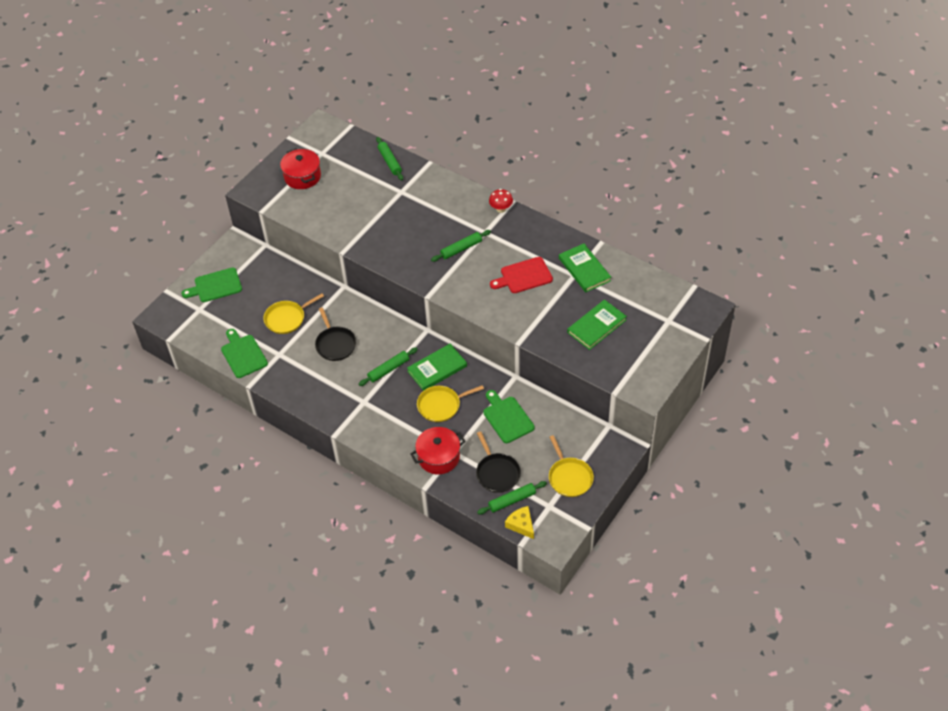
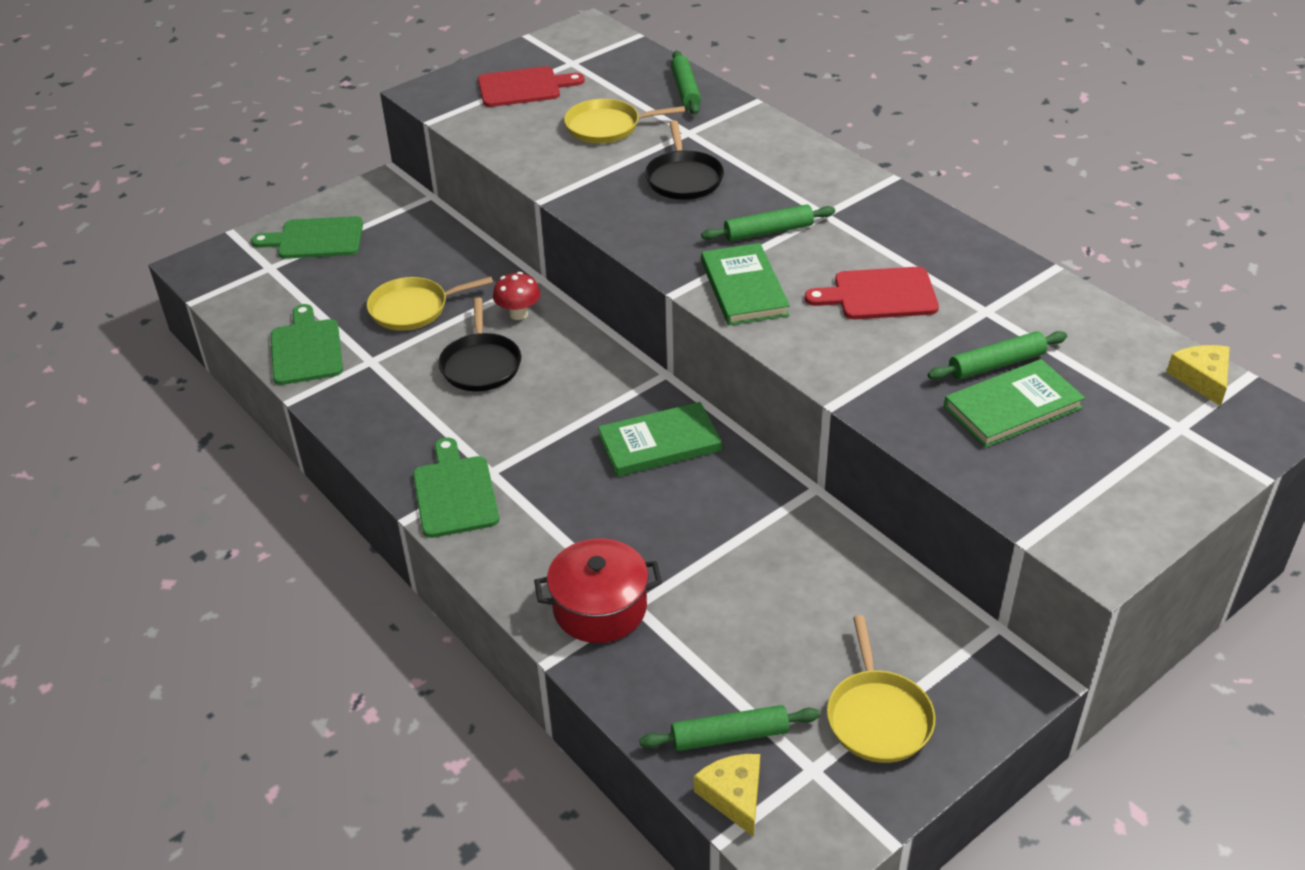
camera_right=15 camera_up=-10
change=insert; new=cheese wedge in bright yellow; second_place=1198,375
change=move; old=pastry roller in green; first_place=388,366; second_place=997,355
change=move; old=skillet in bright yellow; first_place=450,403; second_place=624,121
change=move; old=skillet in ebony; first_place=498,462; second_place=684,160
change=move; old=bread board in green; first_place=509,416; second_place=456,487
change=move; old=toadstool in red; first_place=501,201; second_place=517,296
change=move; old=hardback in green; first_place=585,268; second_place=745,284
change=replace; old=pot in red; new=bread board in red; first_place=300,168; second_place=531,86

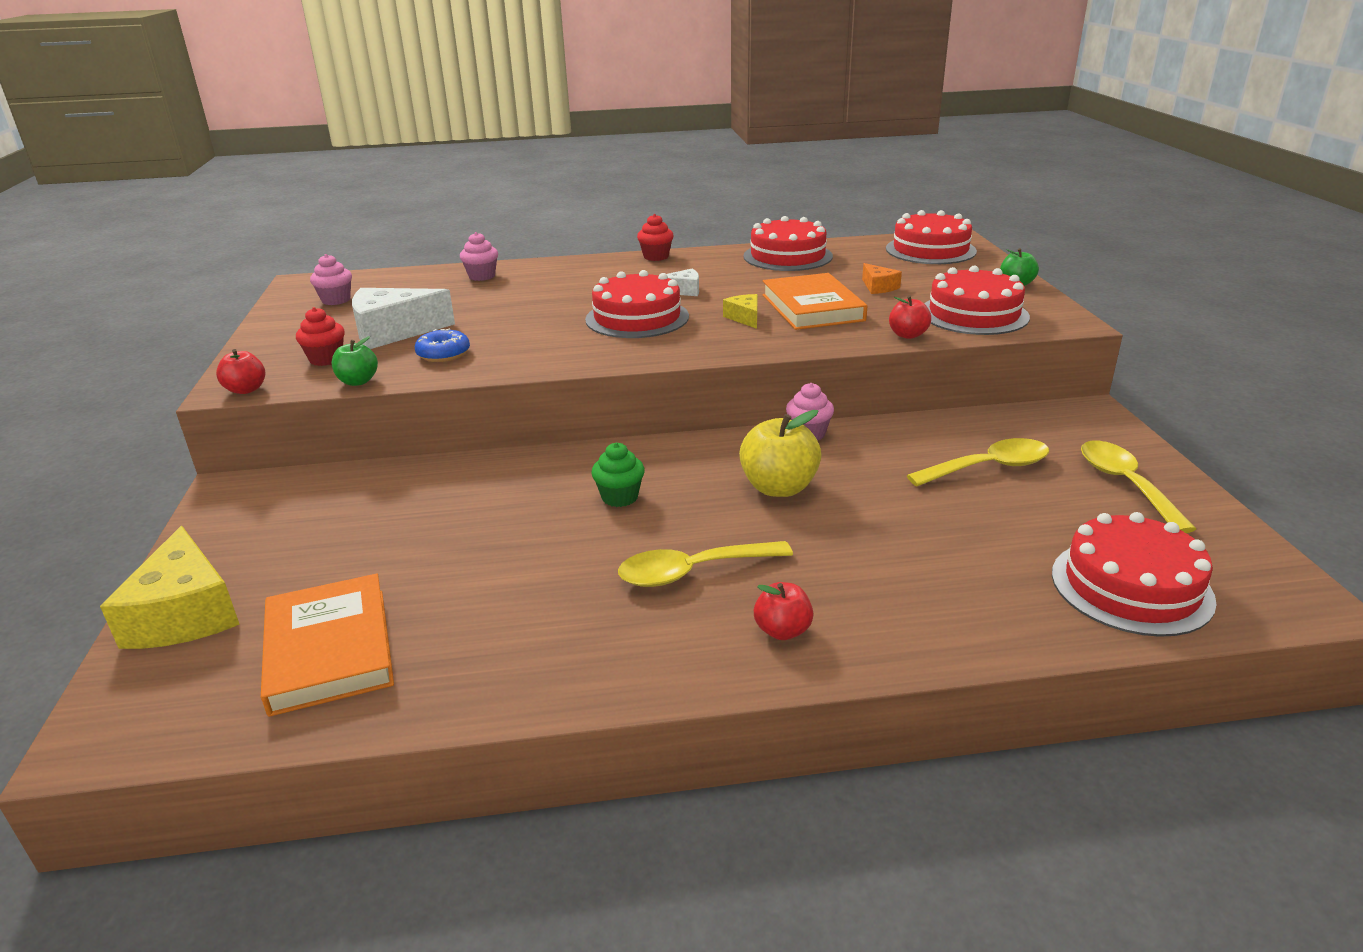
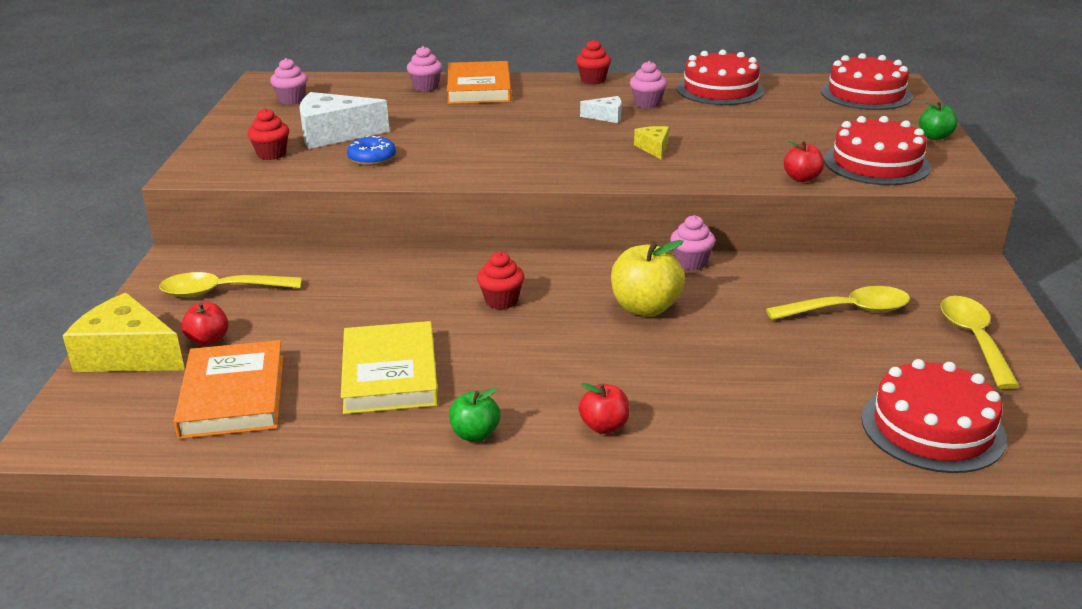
camera_right=10 camera_up=0
change=delete; old=cake in red; first_place=637,304
change=delete; old=cheese wedge in orange; first_place=882,278
change=insert; new=hardback in bright yellow; second_place=390,367
change=insert; new=cupcake in rose-pink; second_place=648,84
change=move; old=apple in red; first_place=240,371; second_place=204,324
change=move; old=apple in green; first_place=355,361; second_place=475,414
change=move; old=teaspoon in bright yellow; first_place=705,564; second_place=230,284
change=move; old=hardback in orange; first_place=814,301; second_place=479,82
change=recolor; old=cupcake in green; new=cupcake in red; first_place=618,474; second_place=500,280
change=rotate; old=cheese wedge in bright yellow; first_place=170,587; second_place=124,332; degrees=120

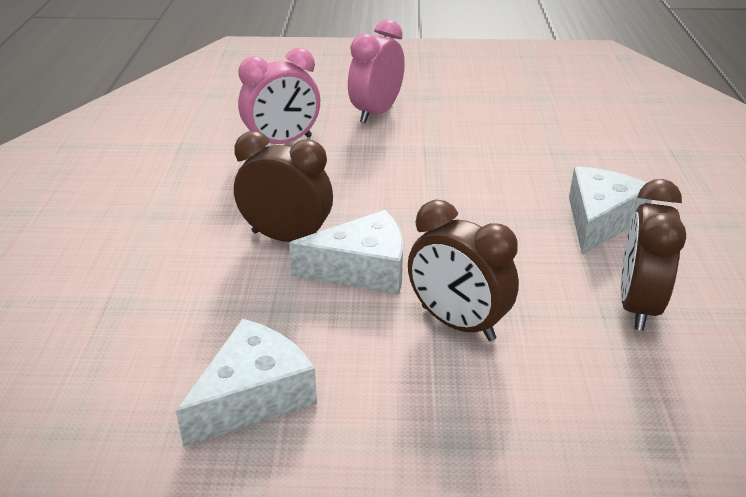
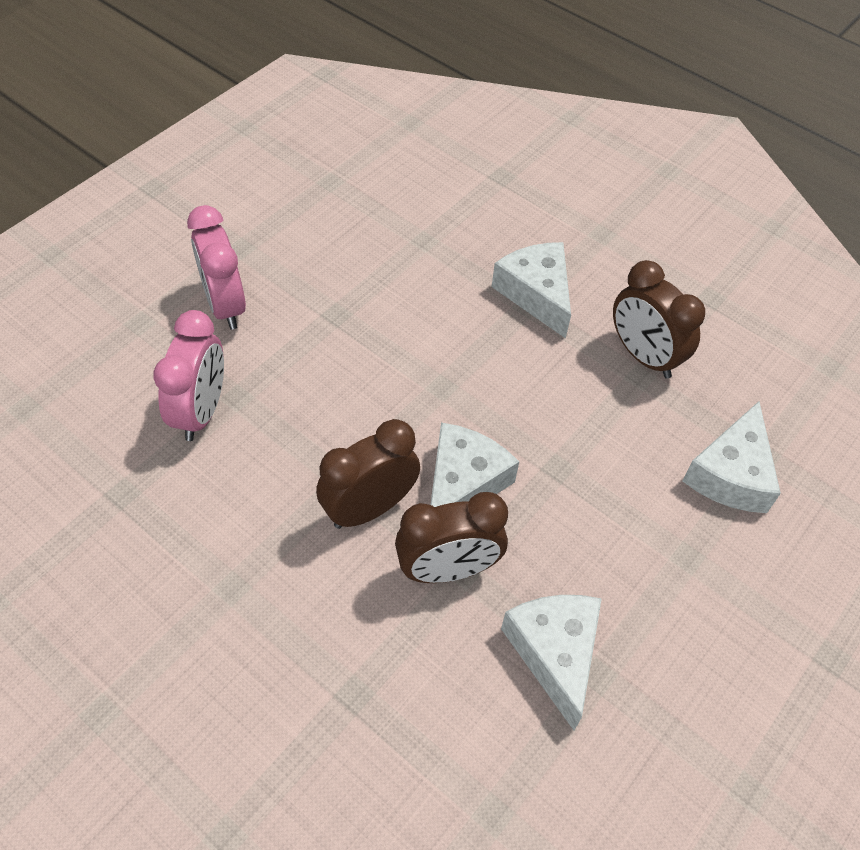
camera_right=-55 camera_up=20
change=insert; new=cheese wedge in white; second_place=731,457
change=move; old=bedside clock in dark brown; first_place=463,270; second_place=451,537

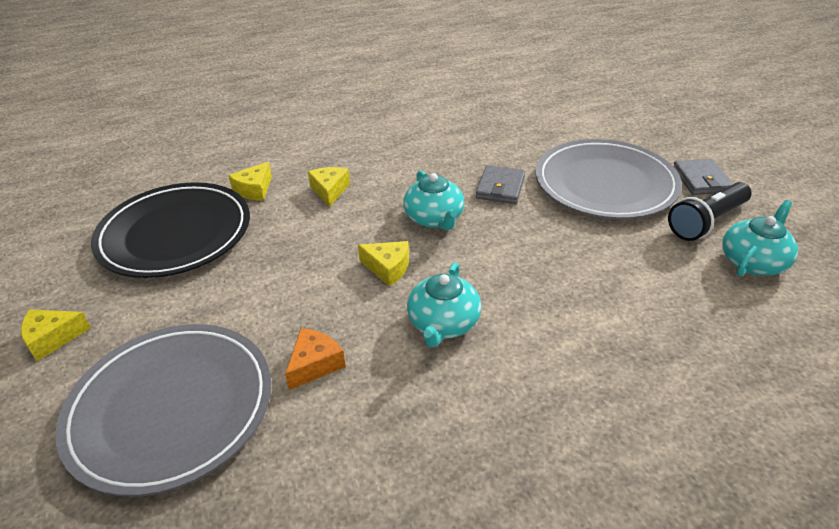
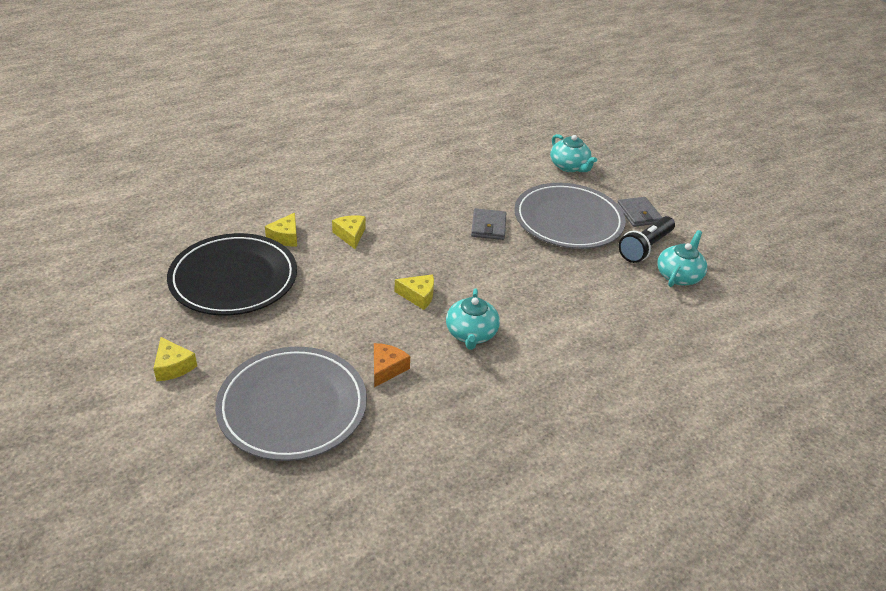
camera_right=-15 camera_up=0
change=move; old=china teapot in aqua; first_place=434,200; second_place=573,153
change=rotate; old=cheese wedge in bright yellow; first_place=56,335; second_place=175,359; degrees=-90

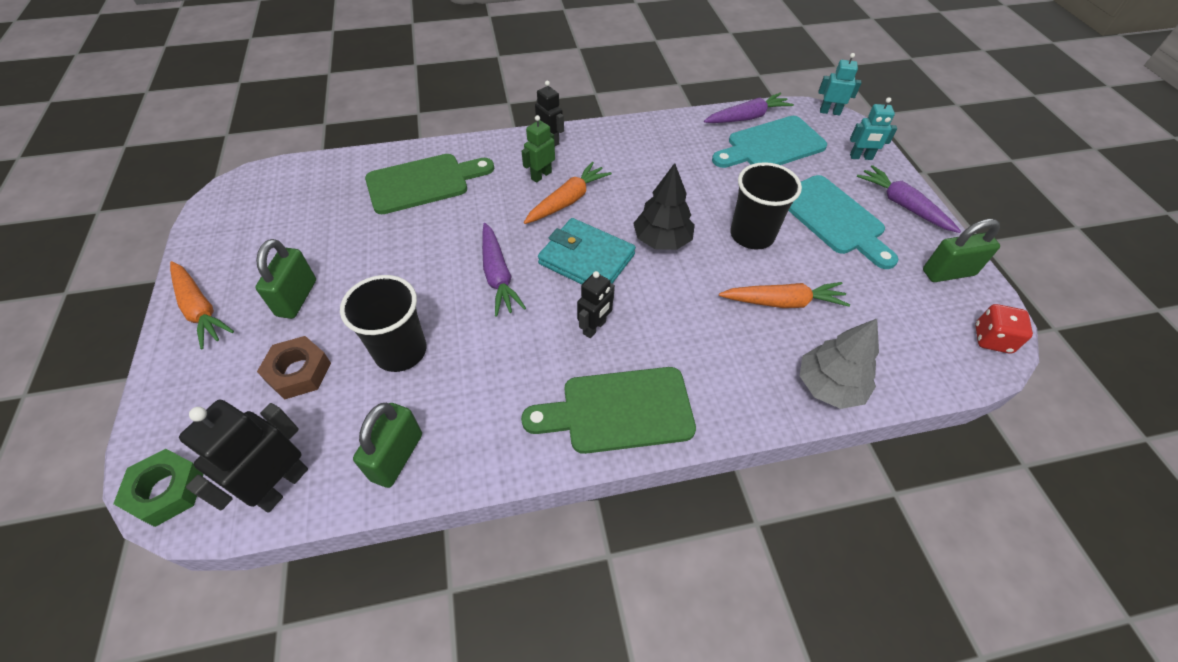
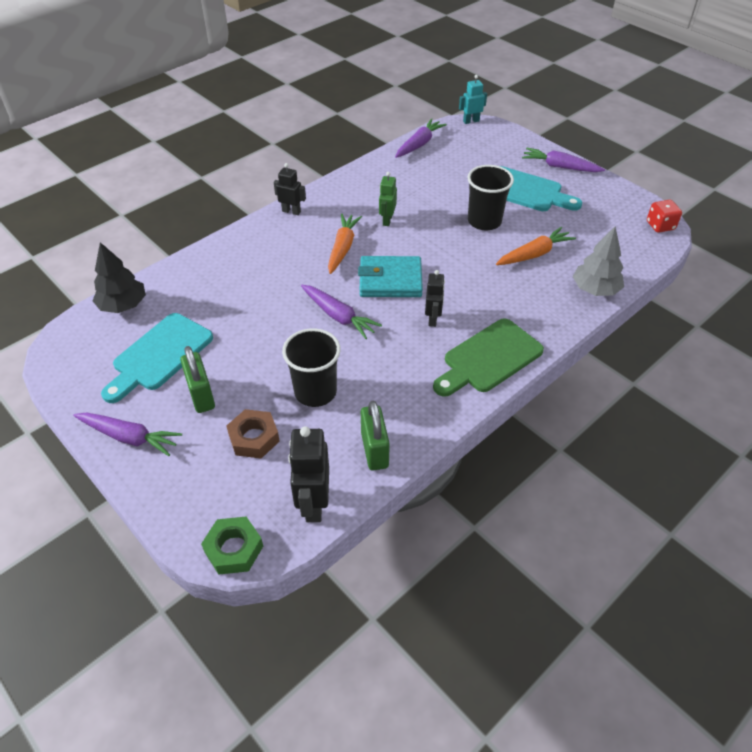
camera_right=-30 camera_up=-5
change=delete; old=bread board in green; first_place=429,184
change=delete; old=toy robot in aqua; first_place=873,128
change=delete; old=small lock in green; first_place=961,250
change=move; old=toy robot in green; first_place=538,149; second_place=388,199
change=move; old=fir tree in ebony; first_place=664,206; second_place=119,277
change=move; old=bread board in aqua; first_place=769,142; second_place=157,358
change=recolor; old=carrot in orange; new=carrot in royal purple; first_place=202,305; second_place=128,434

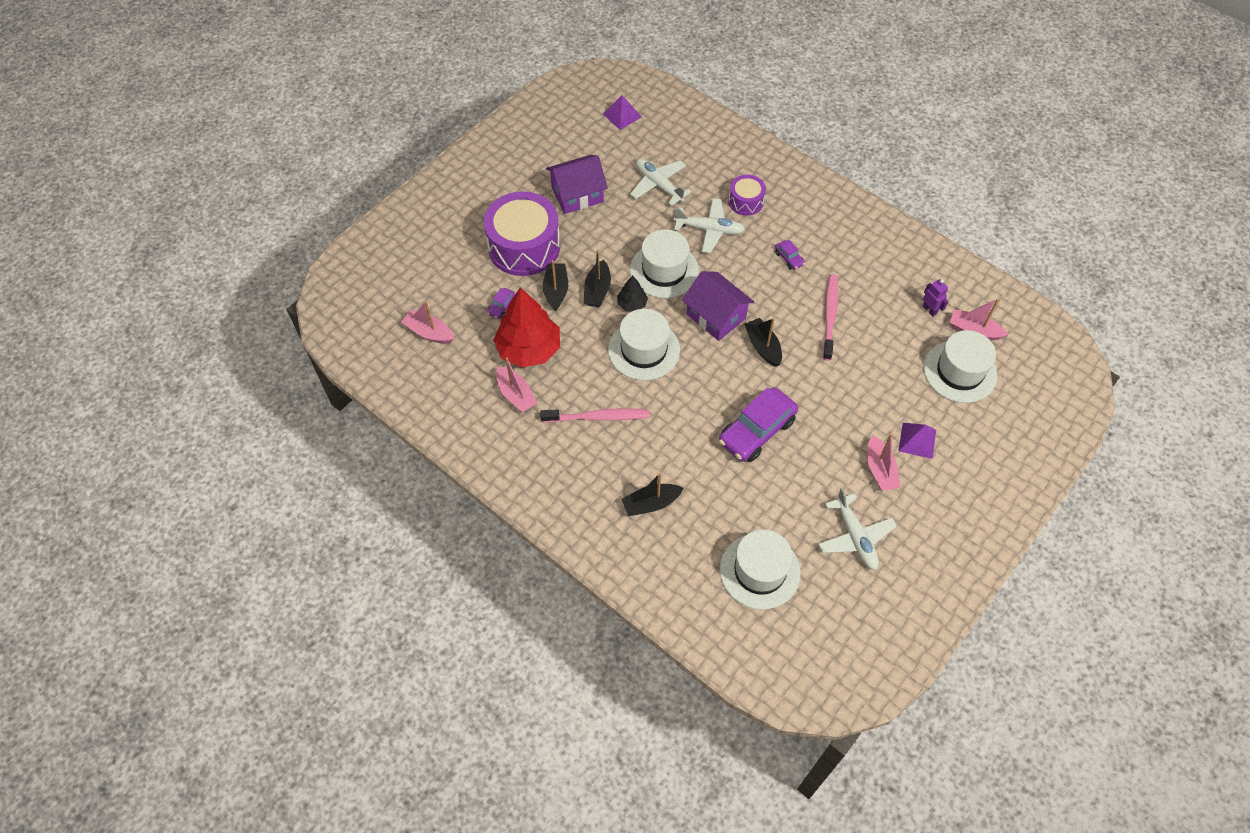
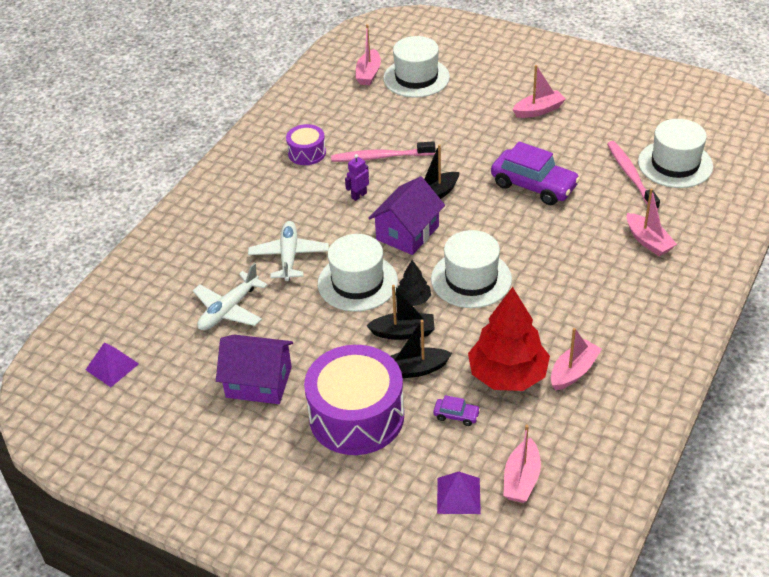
camera_right=-100 camera_up=-15
change=delete; old=toy car in royal purple; first_place=790,255
change=delete; old=plane in white; first_place=857,529
change=move; old=toothbrush in rose-pink; first_place=594,416; second_place=633,175
change=move; old=snare drum in royal purple; first_place=747,195; second_place=306,144
change=move; old=solid pyramid in royal purple; first_place=917,441; second_place=459,493
change=move; old=toy robot in royal purple; first_place=935,298; second_place=357,177
change=recolor; old=sailboat in ebony; new=sailboat in rose-pink; first_place=652,494; second_place=652,222
change=rotate; old=cottage in royal purple; first_place=577,184; second_place=254,369; degrees=-45

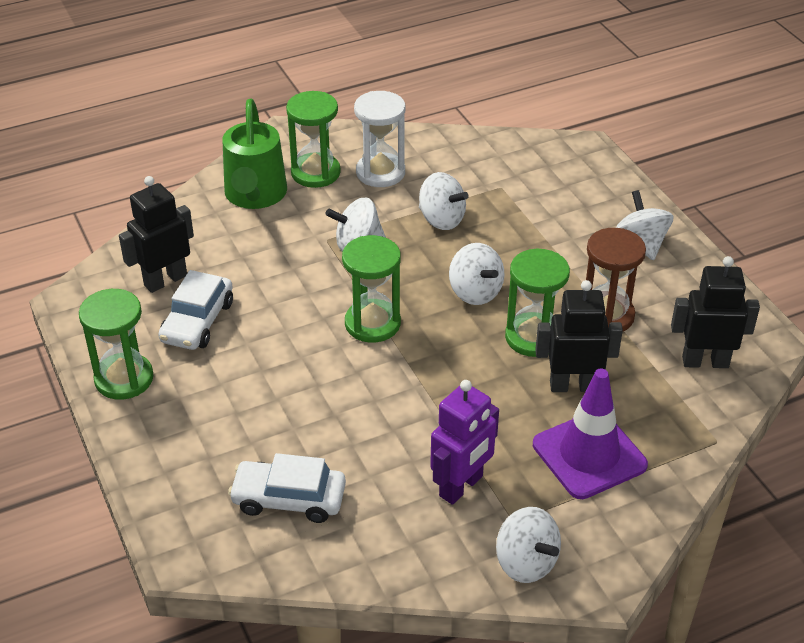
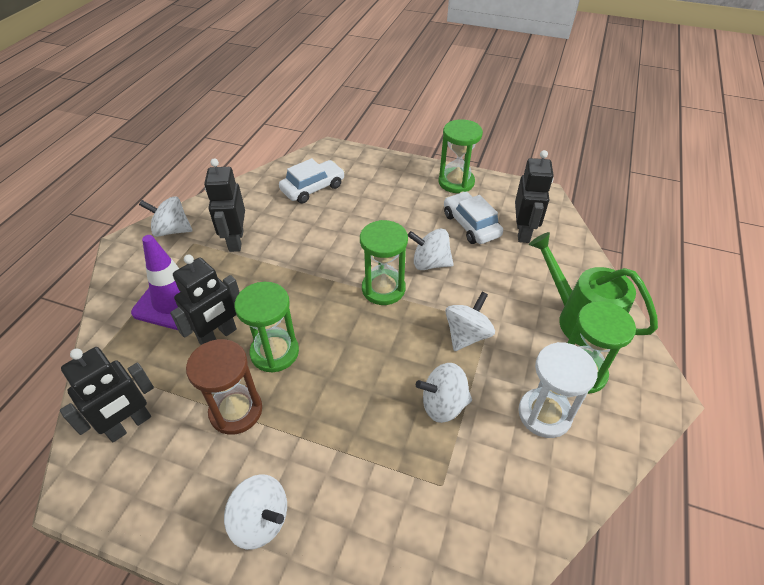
camera_right=135 camera_up=5
change=move; old=toy top in white; first_place=476,274; second_place=431,249
change=recolor; old=toy robot in royal purple; new=toy robot in ebony; first_place=464,442; second_place=224,205

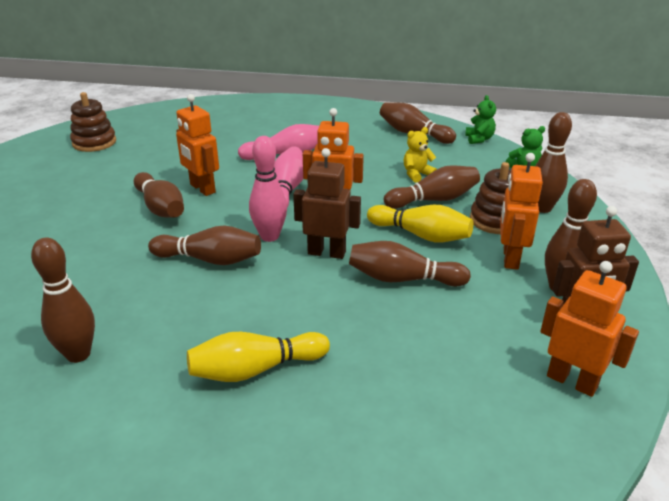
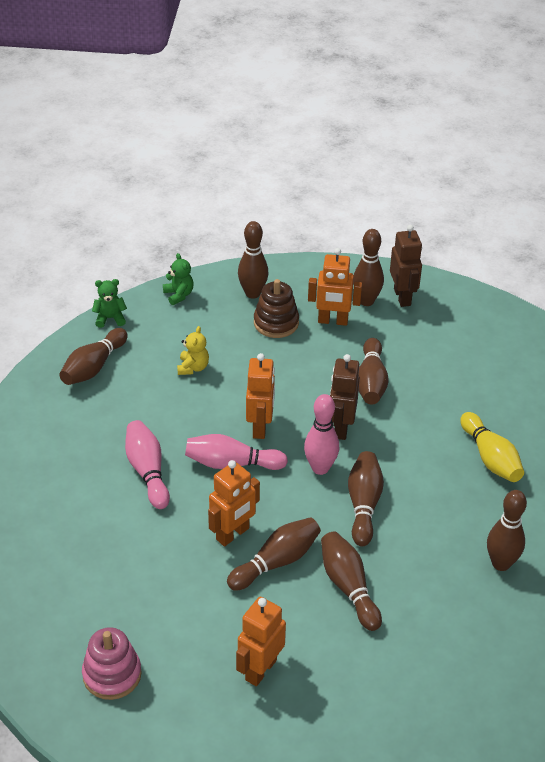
camera_right=-95 camera_up=10
change=delete; old=skittle in bright yellow; first_place=420,223
change=move; old=skittle in dark brown; first_place=432,187; second_place=351,581
change=move; old=toy robot in orange; first_place=589,329; second_place=261,641
change=recolor; old=stacking rings in dark brown; new=stacking rings in rose-pink; first_place=93,122; second_place=112,663
change=rotate; old=stuffed bear in bright yellow; first_place=420,155; second_place=193,350; degrees=-135

